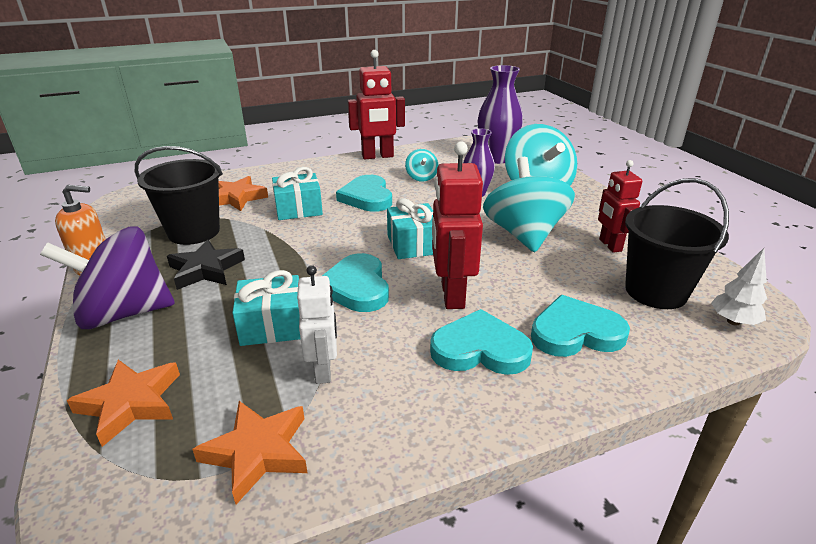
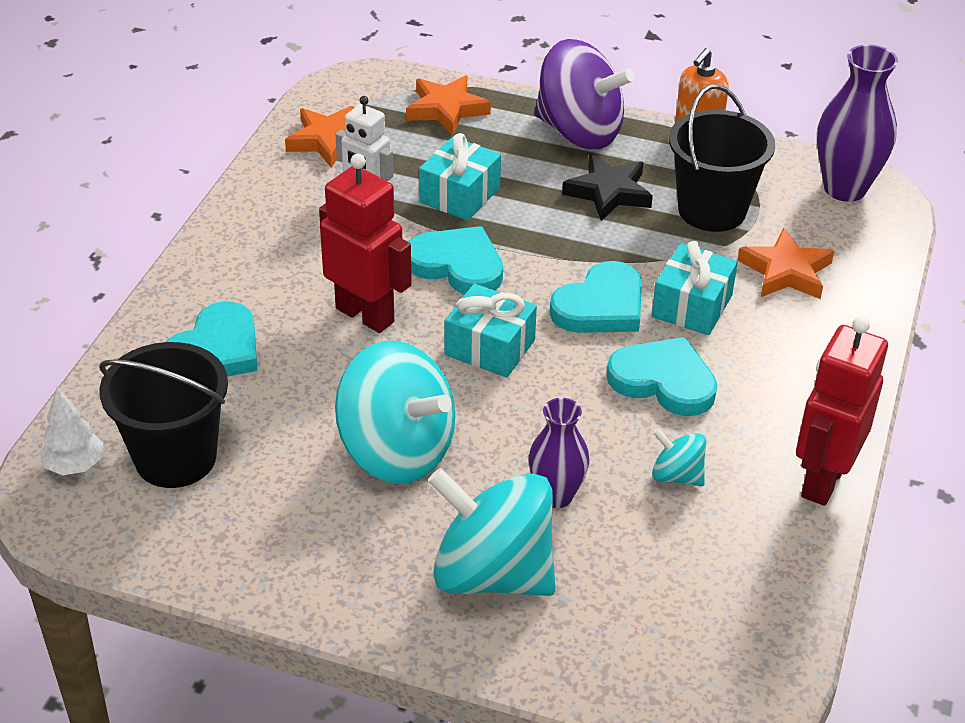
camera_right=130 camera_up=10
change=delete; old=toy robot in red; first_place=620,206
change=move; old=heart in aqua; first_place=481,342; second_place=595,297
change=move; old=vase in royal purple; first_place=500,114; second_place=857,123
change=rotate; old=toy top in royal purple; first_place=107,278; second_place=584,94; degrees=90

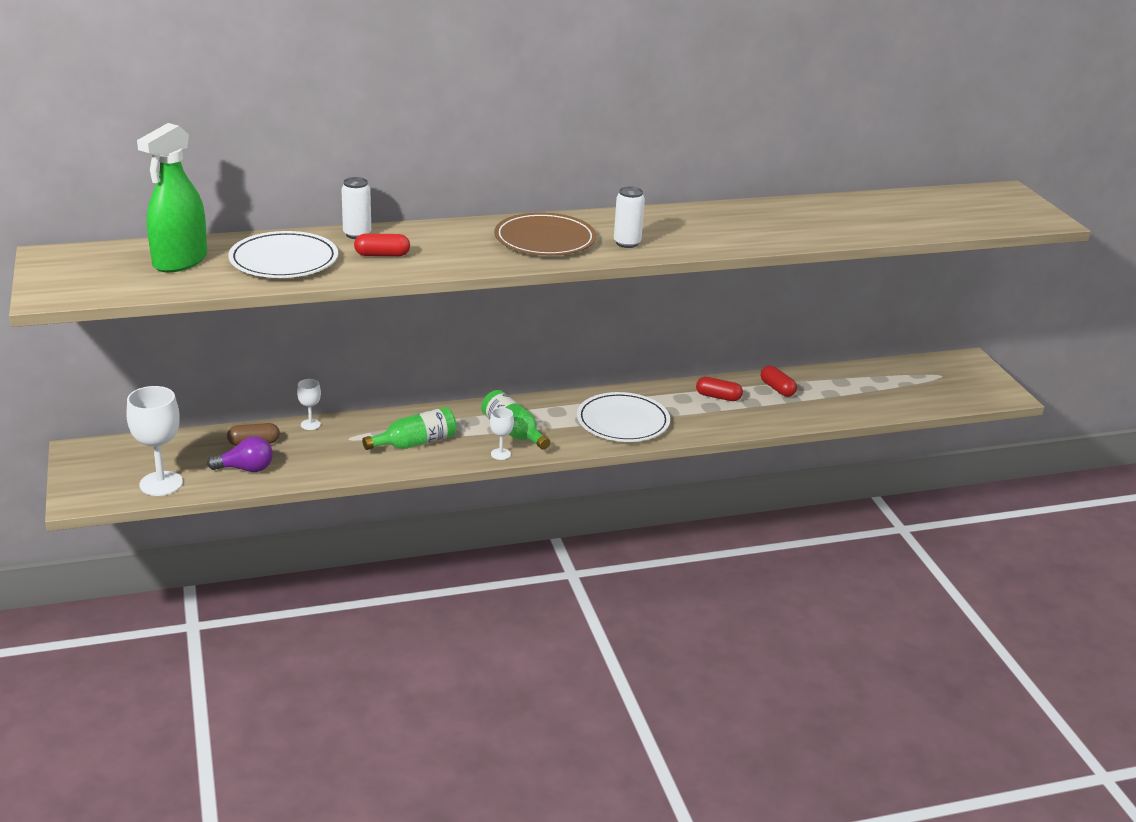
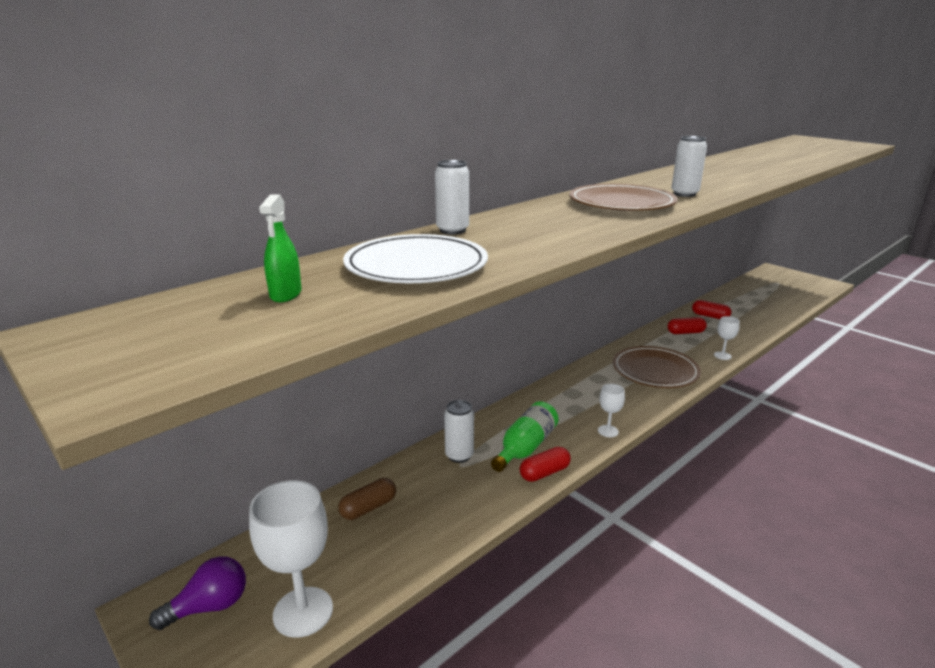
camera_right=-25 camera_up=-5
change=delete; old=drink bottle in green; first_place=515,420
change=insert; new=tin in white; second_place=459,431
change=move; old=light bulb in royal purple; first_place=240,454; second_place=197,593
change=move; old=chalice in white; first_place=309,404; second_place=727,338
change=move; old=pill in red; first_place=382,245; second_place=545,464
change=recolor; old=flat dish in white; new=flat dish in dark brown; first_place=623,417; second_place=657,367
change=resize; old=spray cleaner in green; first_place=172,198; second_place=280,248; factor=0.48

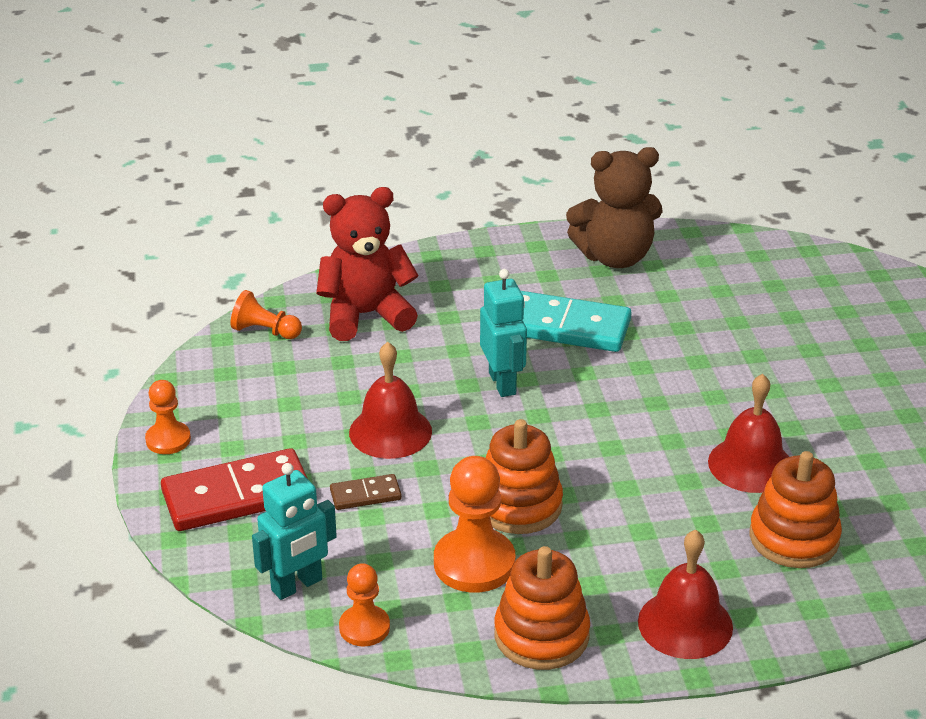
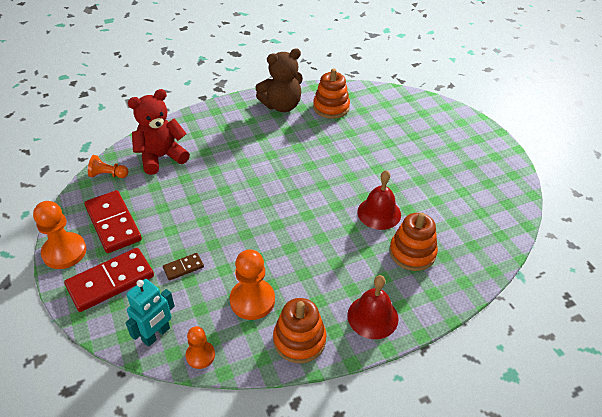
camera_right=-15 camera_up=10
change=delete; old=bell in red; first_place=390,400
change=delete; old=toy robot in aqua; first_place=503,333
change=delete; old=domino in aqua; first_place=576,321
change=insert; new=domino in red; second_place=113,221
change=move; old=stacking rings in orange; first_place=524,476; second_place=331,94
change=resize; old=pawn in orange; first_place=168,417; second_place=60,235; factor=1.68

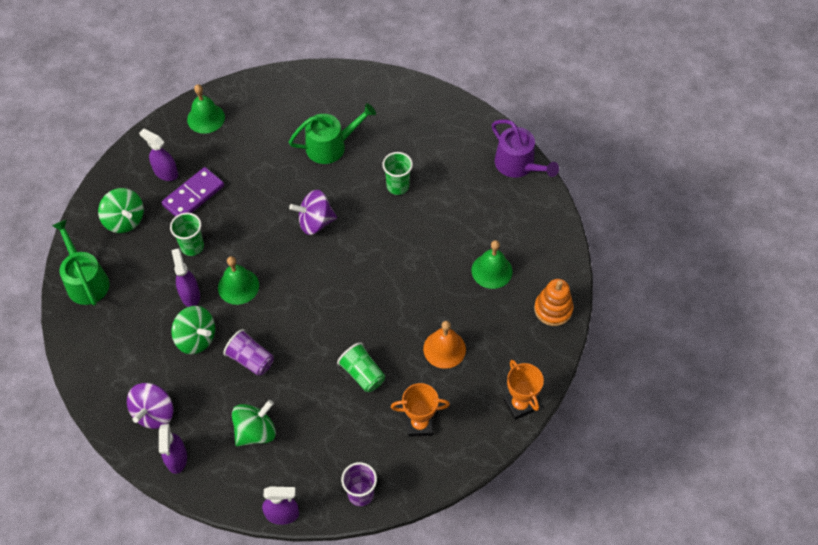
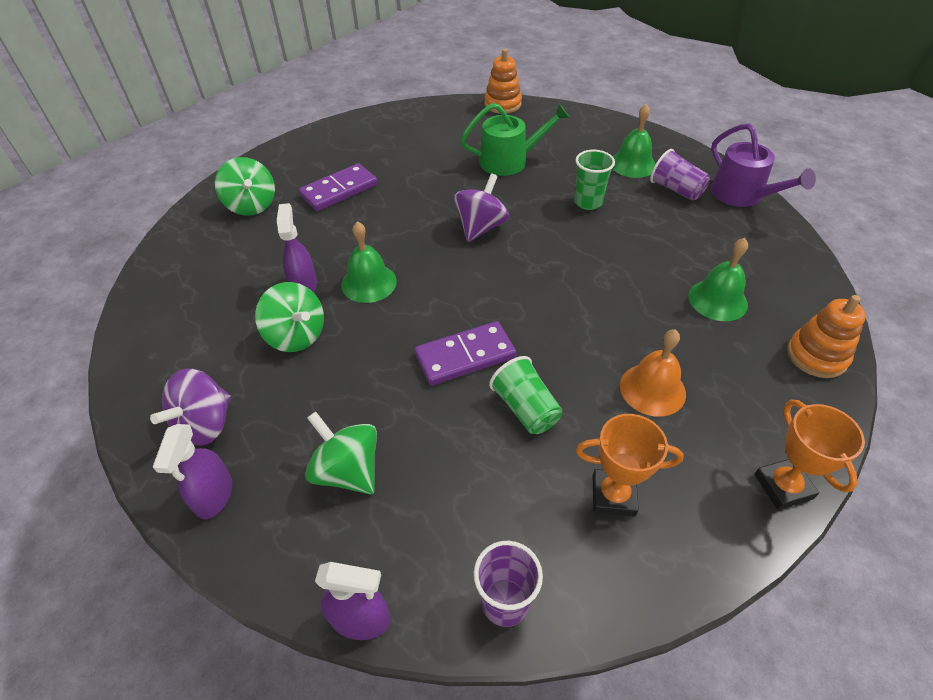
camera_right=10 camera_up=-10
change=delete; old=sprinkling can in green; first_place=81,263
change=delete; old=spray cleaner in royal purple; first_place=158,154
change=delete; old=tumbler in green; first_place=187,234
change=insert; new=domino in royal purple; second_place=465,353
change=insert; new=stacking rings in orange; second_place=503,81
change=move; old=bell in green; first_place=206,108; second_place=633,141
change=move; old=tumbler in royal purple; first_place=248,352; second_place=680,175
change=rotate; old=toy top in green; first_place=254,423; second_place=341,453; degrees=-105
change=rotate; old=toy top in royal purple; first_place=313,212; second_place=481,207; degrees=120

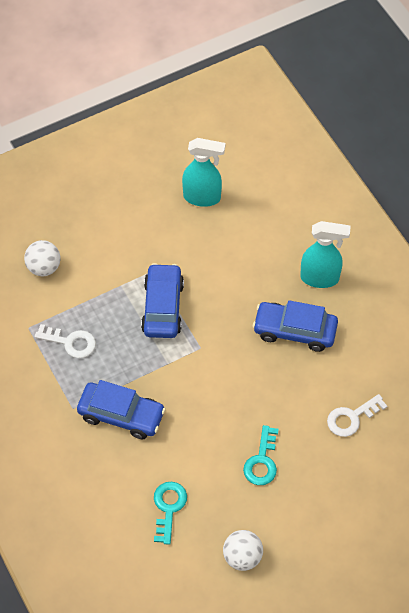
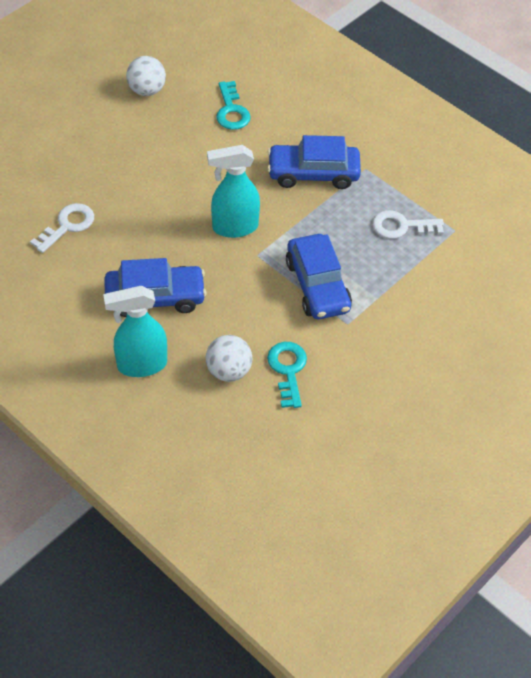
camera_right=160 camera_up=-5
change=move; old=ball in white; first_place=42,258; second_place=229,358
change=move; old=spray cleaner in aqua; first_place=203,172; second_place=233,191
change=move; old=latchkey in aqua; first_place=261,455; second_place=287,375

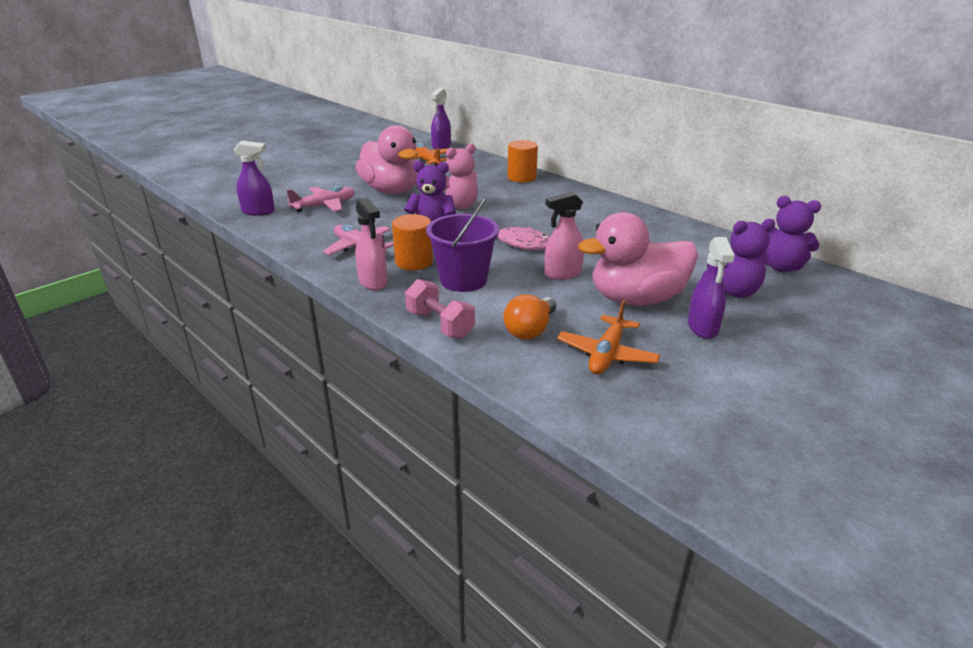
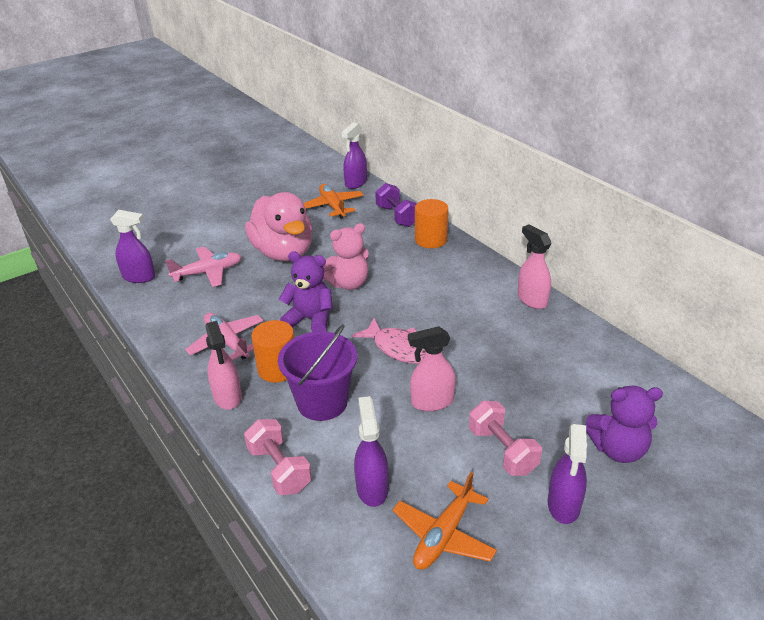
camera_right=10 camera_up=5
change=delete; old=stuffed bear in royal purple; first_place=793,234
change=insert; new=dumbbell in royal purple; second_place=396,205
change=insert; new=spray cleaner in rose-pink; second_place=534,266
change=replace; old=light bulb in orange; new=spray cleaner in royal purple; first_place=529,317; second_place=371,451
change=replace; old=rubber duck in rose-pink; new=dumbbell in rose-pink; first_place=638,259; second_place=505,438

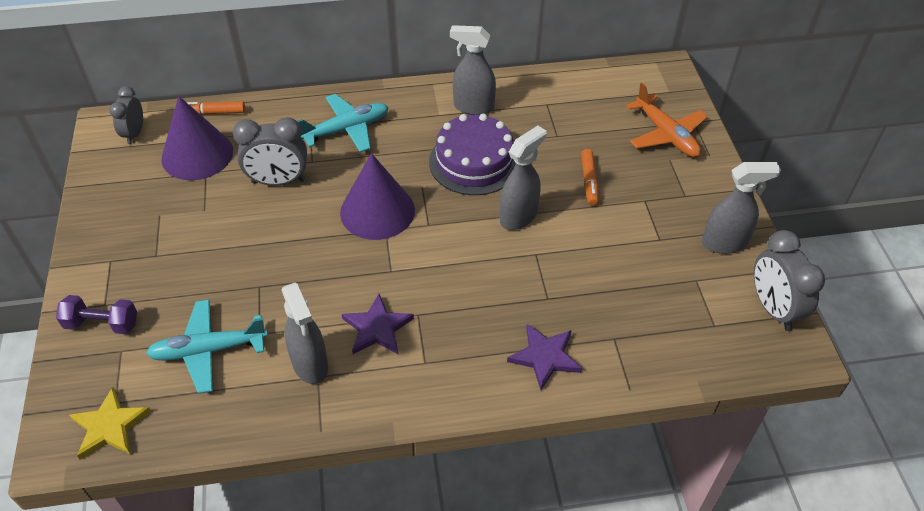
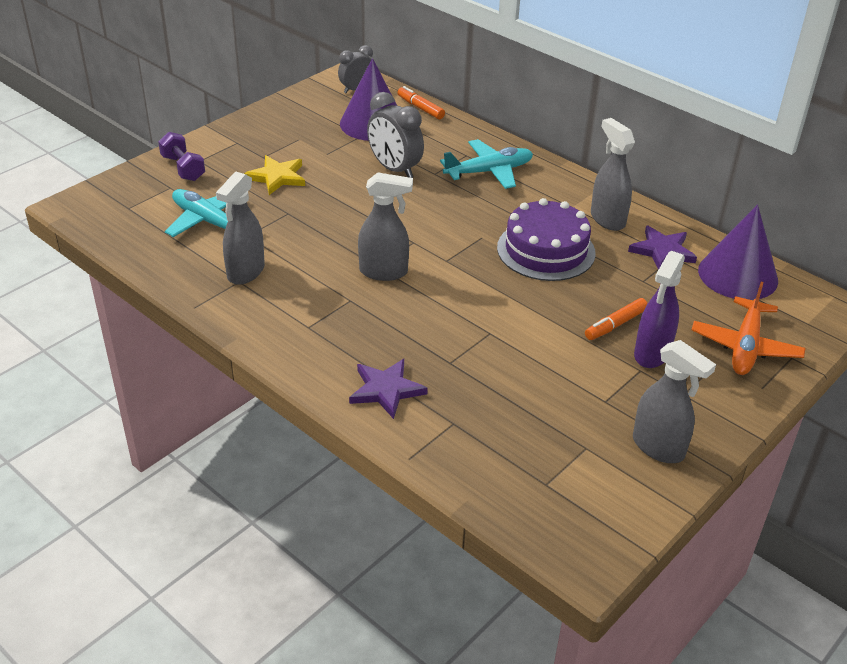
camera_right=50 camera_up=-10
change=delete; old=bedside clock in grey; first_place=789,280
change=insert; new=spray cleaner in royal purple; second_place=659,309
change=move; old=star shape in bright yellow; first_place=110,423; second_place=274,175
change=move; old=solid cone in royal purple; first_place=377,196; second_place=738,252
change=move; old=star shape in royal purple; first_place=378,324; second_place=662,248
change=move; old=spray cleaner in grey; first_place=523,178; second_place=385,226
change=rotate; old=plane in aqua; first_place=343,123; second_place=486,164; degrees=-45

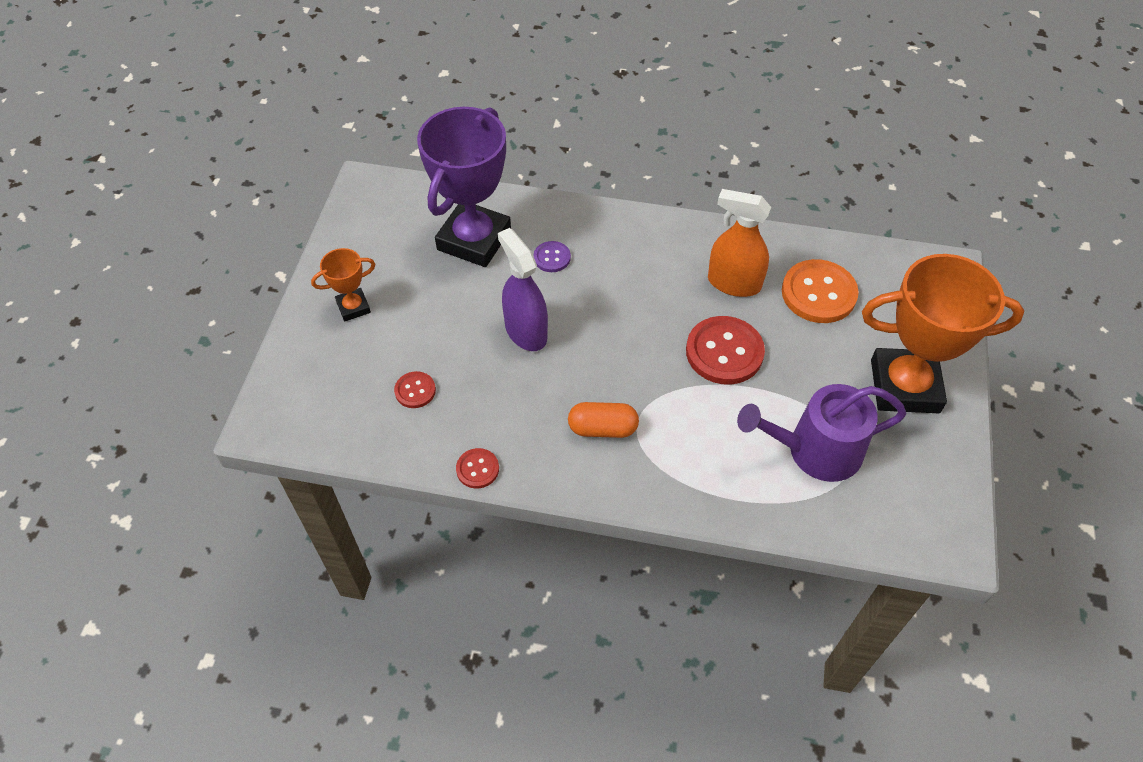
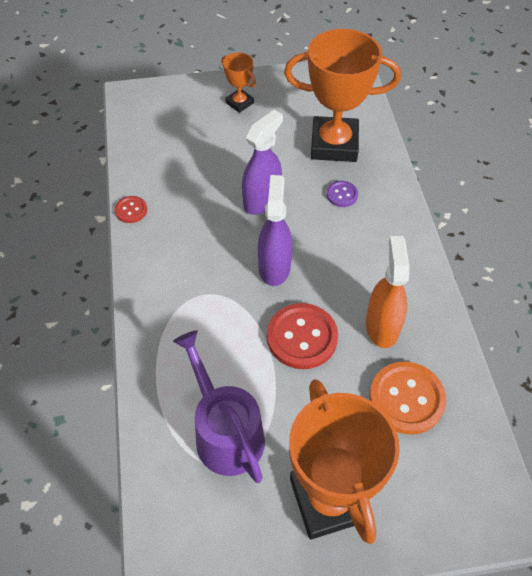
camera_right=70 camera_up=0
change=delete; old=sewing button in red; first_place=415,389
change=delete; old=pill in orange; first_place=603,420
change=insert; new=spray cleaner in royal purple; second_place=275,230
change=recolor; old=award cup in royal purple; new=award cup in orange; first_place=464,187; second_place=342,95

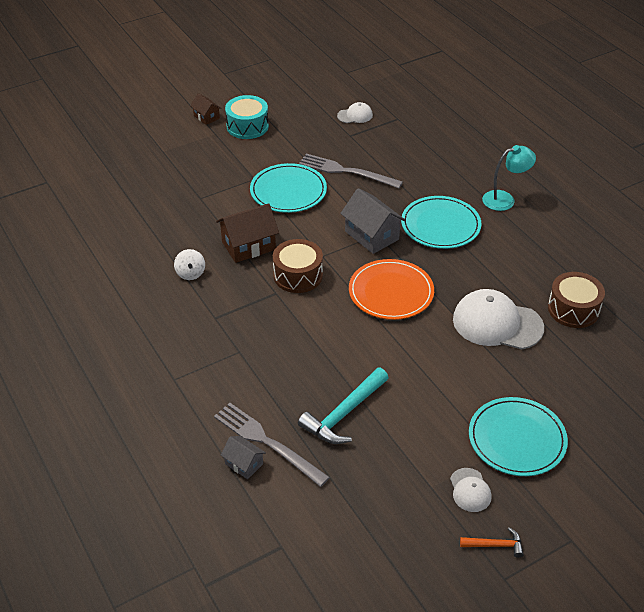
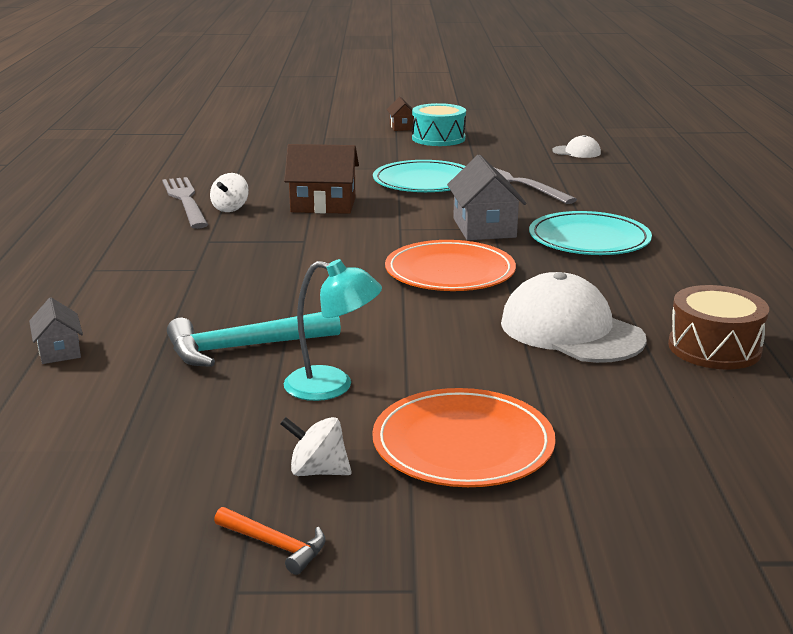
camera_right=30 camera_up=-20
change=delete; old=snare drum in dark brown; first_place=298,266
change=move; old=fork in grey; first_place=272,445; second_place=185,203
change=move; old=desk lamp in aqua; first_place=509,178; second_place=333,330
change=replace; old=baseball cap in white; new=toy top in white; first_place=471,490; second_place=316,446
change=recolor; old=flat dish in aqua; new=flat dish in orange; first_place=518,436; second_place=464,437

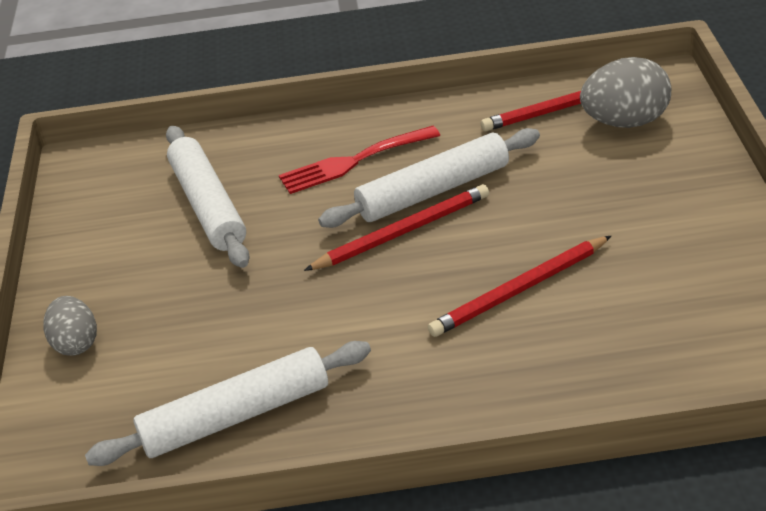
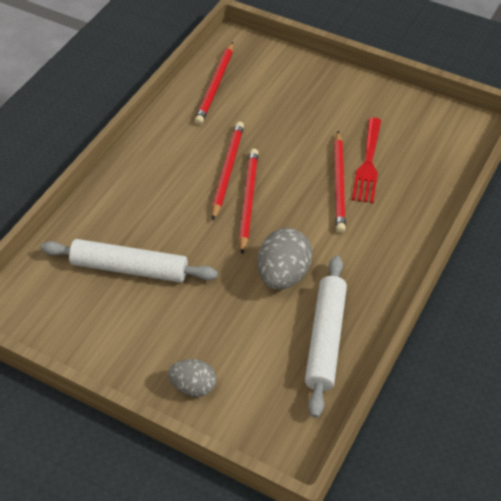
camera_right=-60 camera_up=10
change=move; old=fork in red; first_place=359,160; second_place=366,160
change=move; old=egg in grey; first_place=625,92; second_place=284,259
change=replace; old=pastry roller in white; new=wooden pencil in red; first_place=429,178; second_place=228,171

